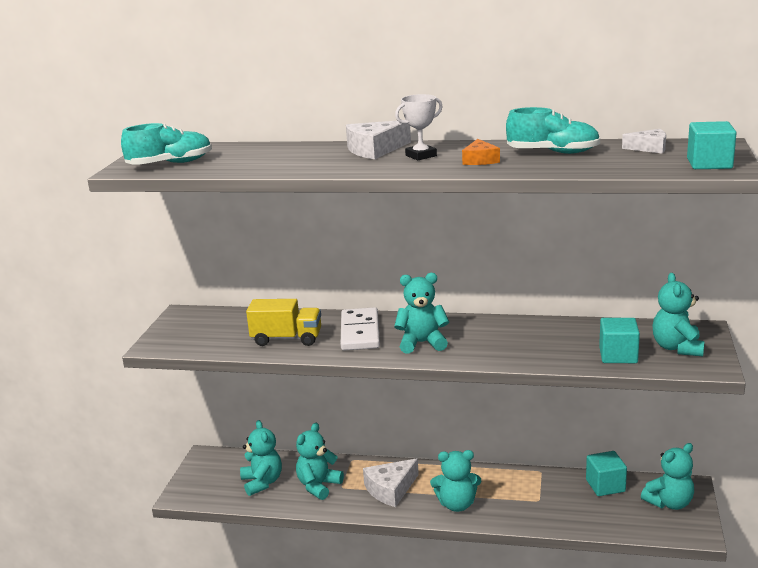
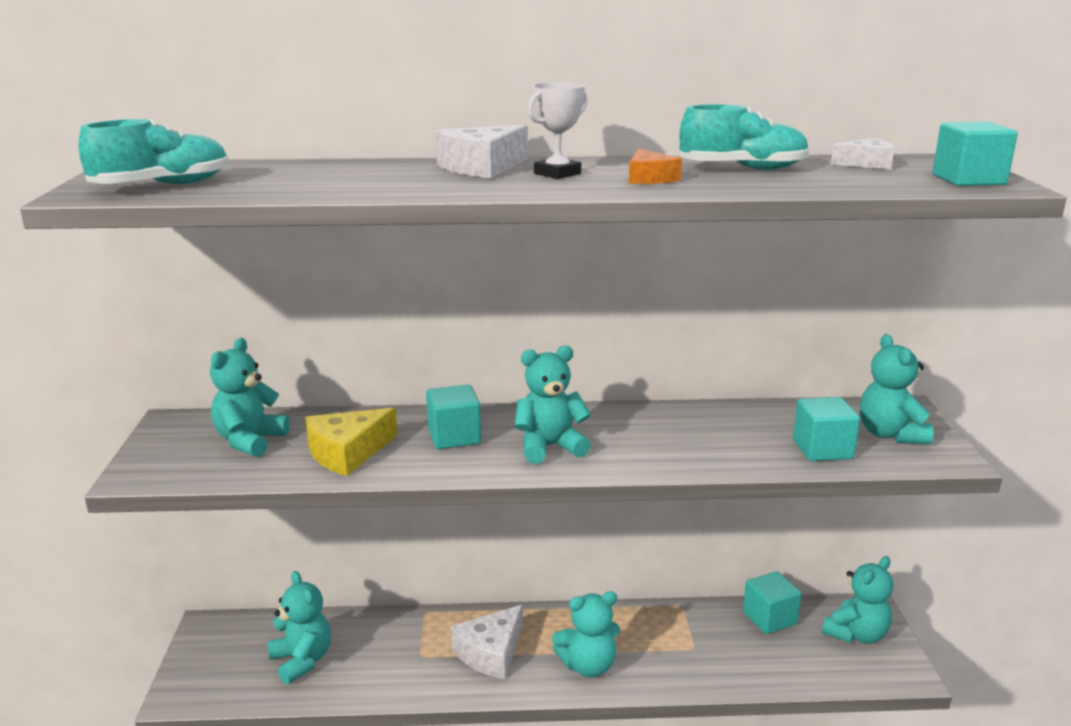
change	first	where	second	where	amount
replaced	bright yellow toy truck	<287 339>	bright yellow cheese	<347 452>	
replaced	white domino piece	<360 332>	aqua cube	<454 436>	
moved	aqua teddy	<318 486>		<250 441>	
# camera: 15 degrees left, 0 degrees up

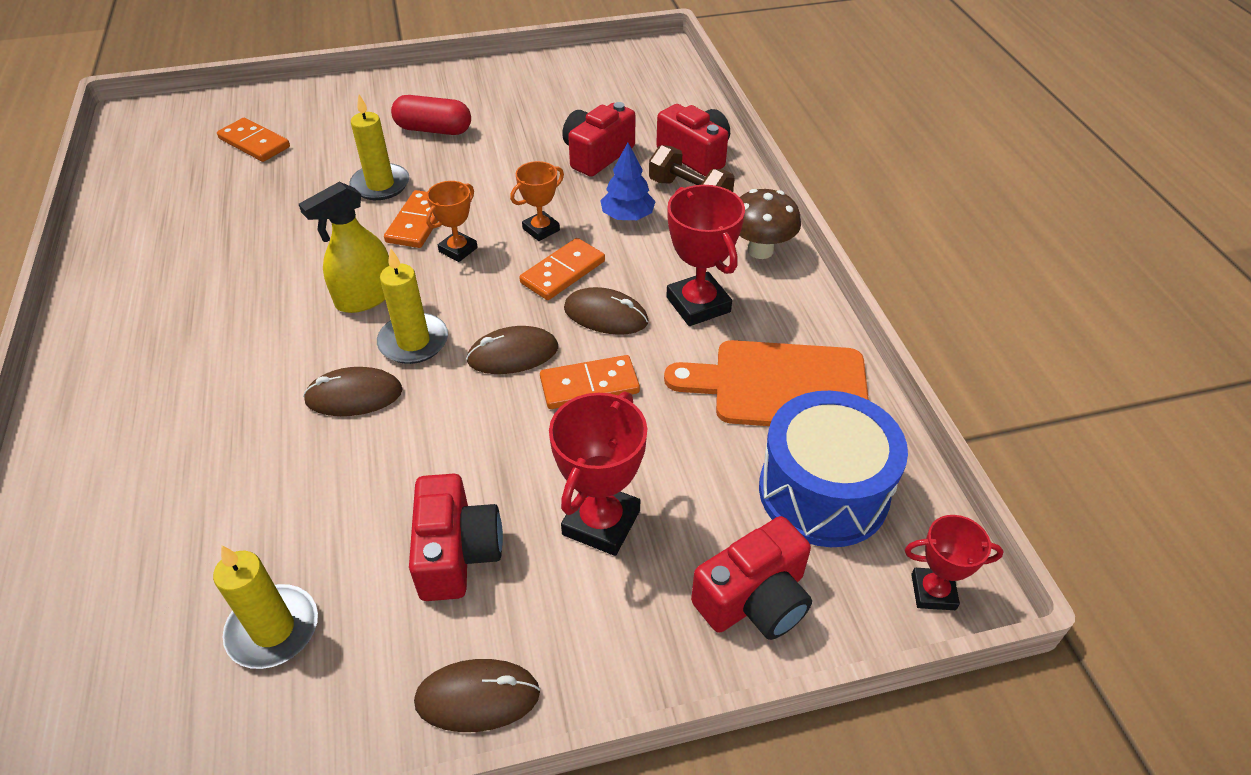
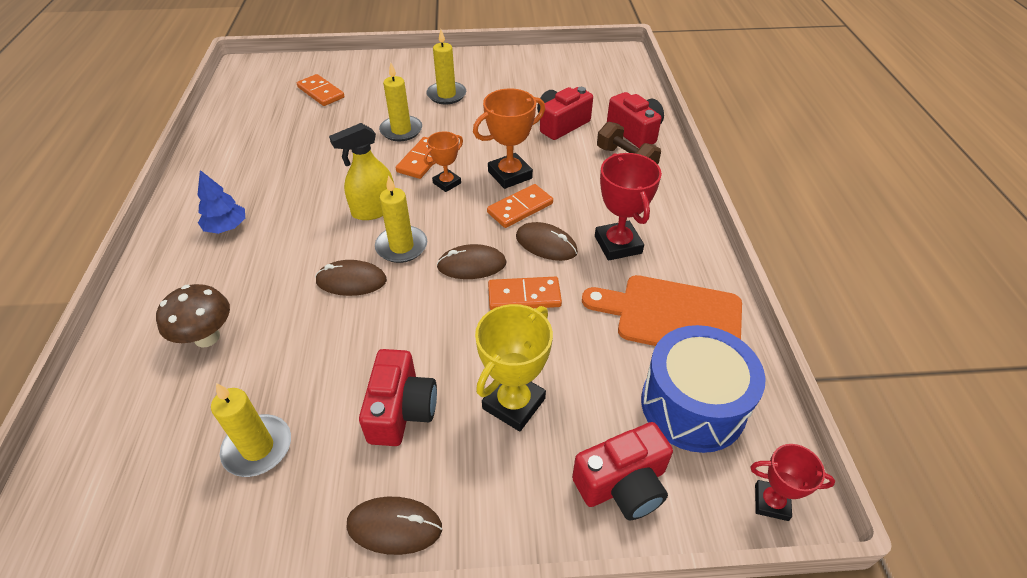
change	first	where	second	where	amount
replaced	scarlet pill	<434 129>	bright yellow wax candle	<446 95>	
moved	blue fir tree	<627 216>		<226 227>	
resized	bright orange trophy	<541 229>		<510 175>	x1.63
moved	dark brown fungus	<760 250>		<207 337>	
recoloured	scarlet trophy	<601 522>	bright yellow trophy	<514 403>	
# camera: 10 degrees right, 0 degrees up

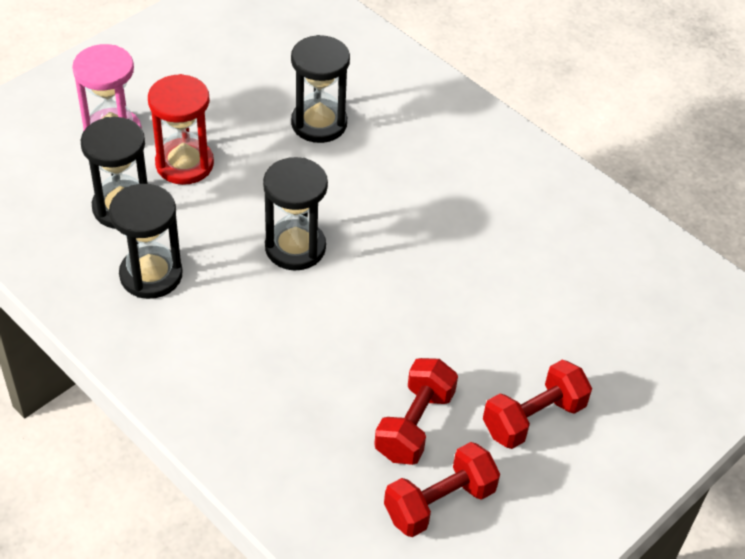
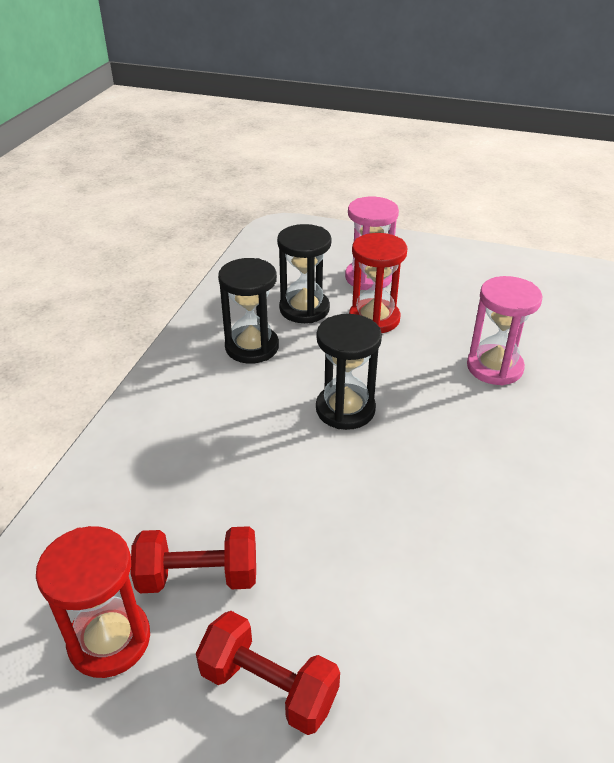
change	first	where	second	where	amount
recoloured	jet-black sand timer	<319 123>	rose-pink sand timer	<494 367>	
replaced	scarlet dumbbell	<439 503>	scarlet sand timer	<109 640>	
# camera: 65 degrees right, 10 degrees down

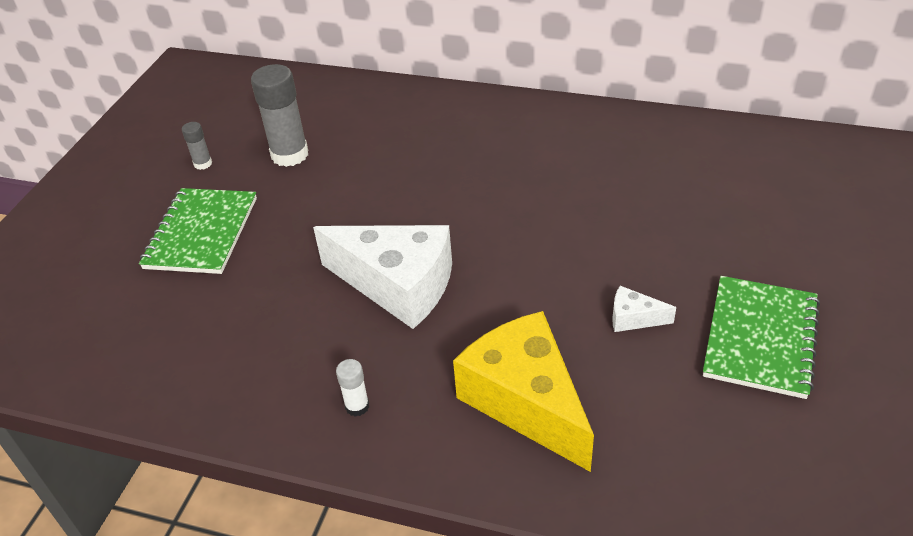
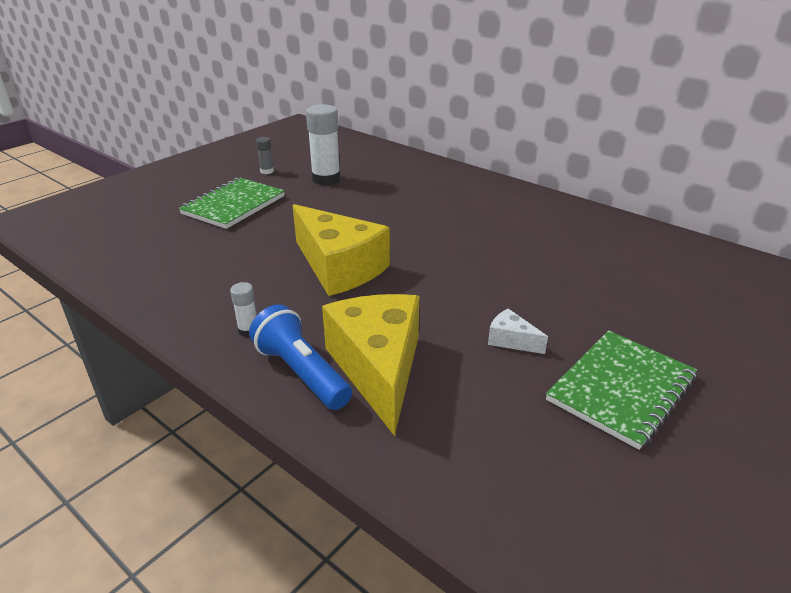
change	first	where	second	where	amount
recoloured	ash-grey glue stick	<290 155>	white glue stick	<326 179>	
recoloured	white cheese	<398 285>	bright yellow cheese	<339 267>	
added			blue pocket torch	<301 373>	
# camera: 20 degrees right, 10 degrees down

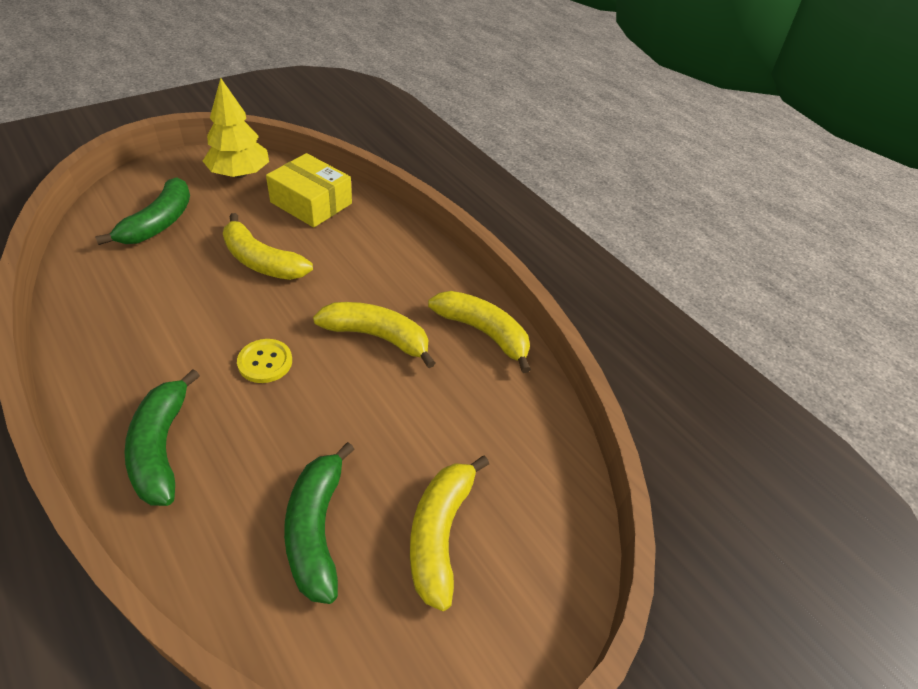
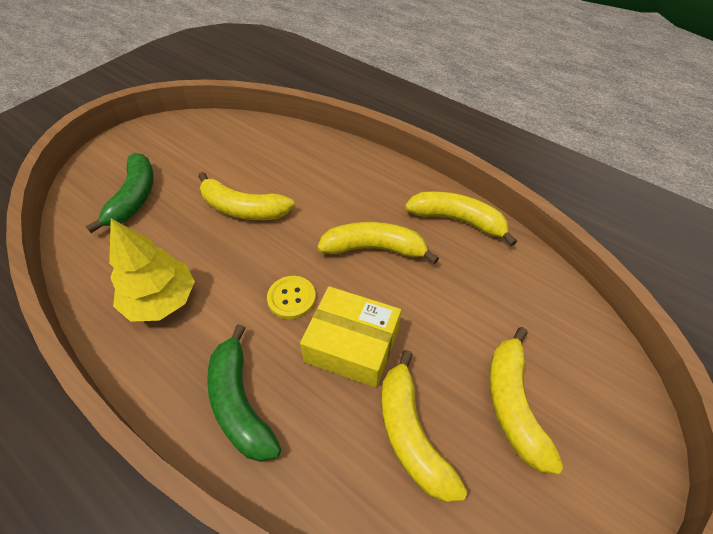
change	first	where	second	where	amount
moved	bright yellow fir tree	<240 174>		<161 300>	
moved	bright yellow box	<311 203>		<352 345>	
recoloured	green toy banana	<316 529>	bright yellow toy banana	<411 434>	
# camera: 10 degrees left, 5 degrees up

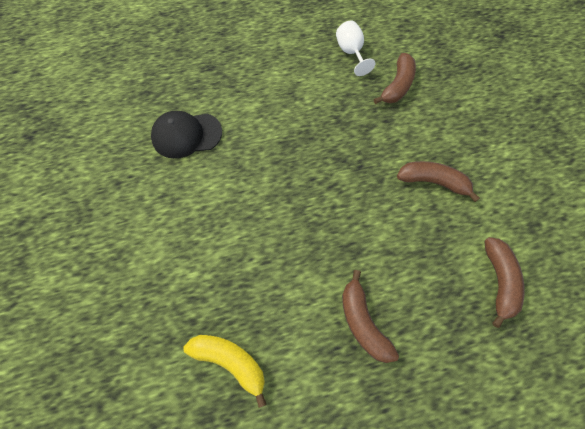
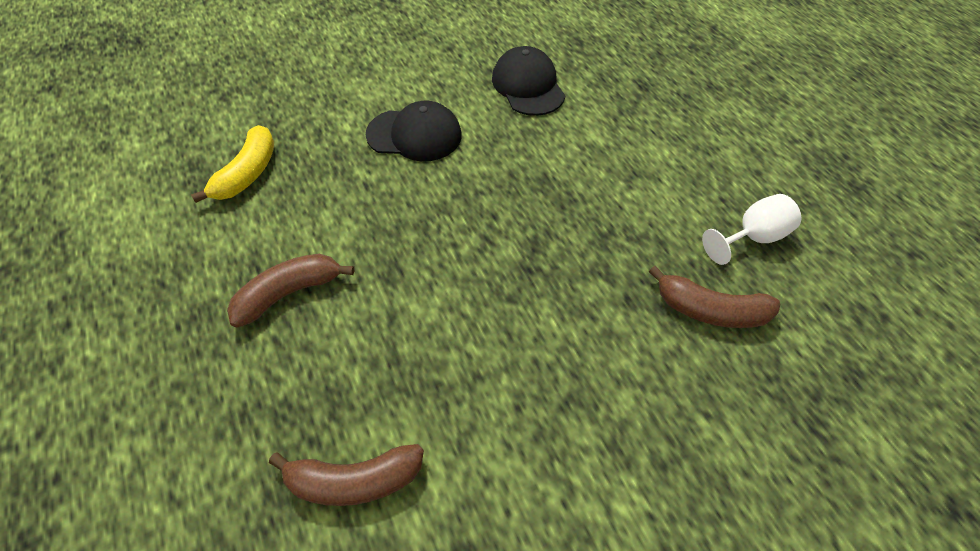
change	first	where	second	where	amount
removed	dark brown toy banana	<433 182>			
added			jet-black peaked cap	<414 135>	
# camera: 80 degrees right, 10 degrees down

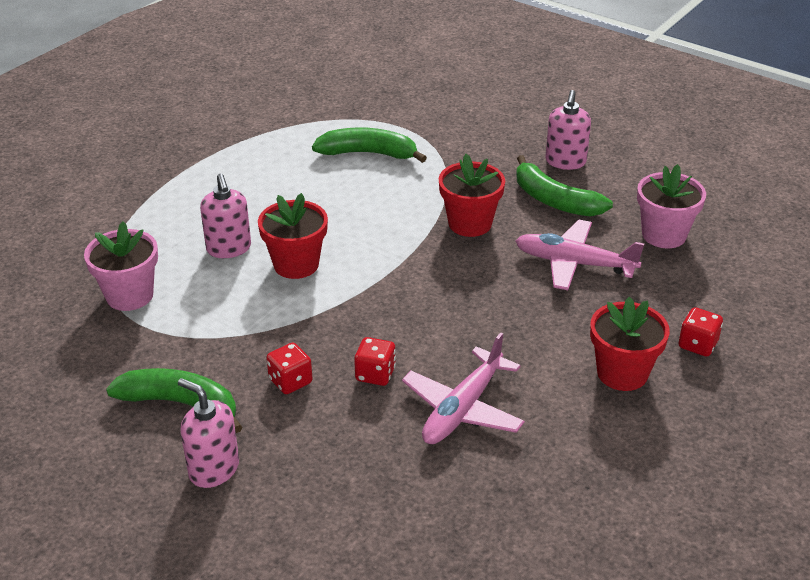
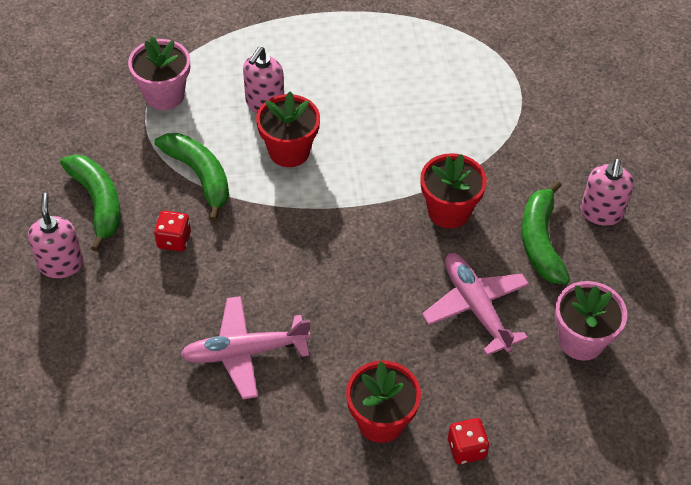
change	first	where	second	where	amount
turned	rose-pink pump bottle	<565 162>		<601 213>	45 degrees counterclockwise
moved	green toy banana	<368 153>		<199 176>	
removed	scarlet die	<375 374>			
# camera: 45 degrees right, 15 degrees up

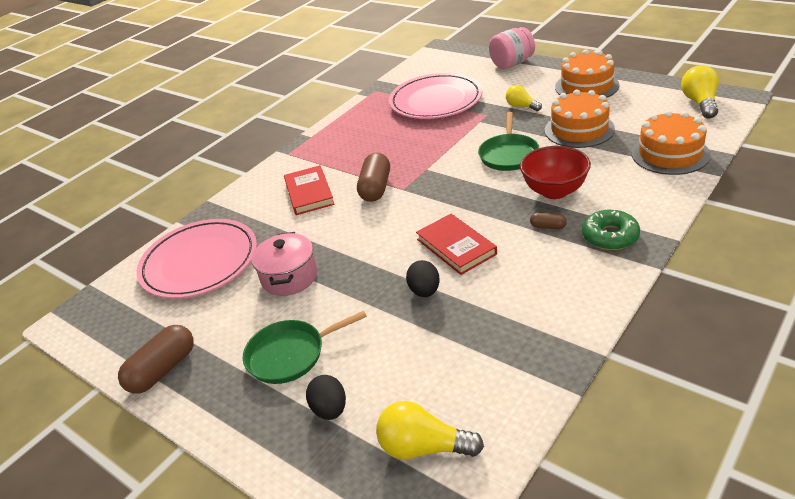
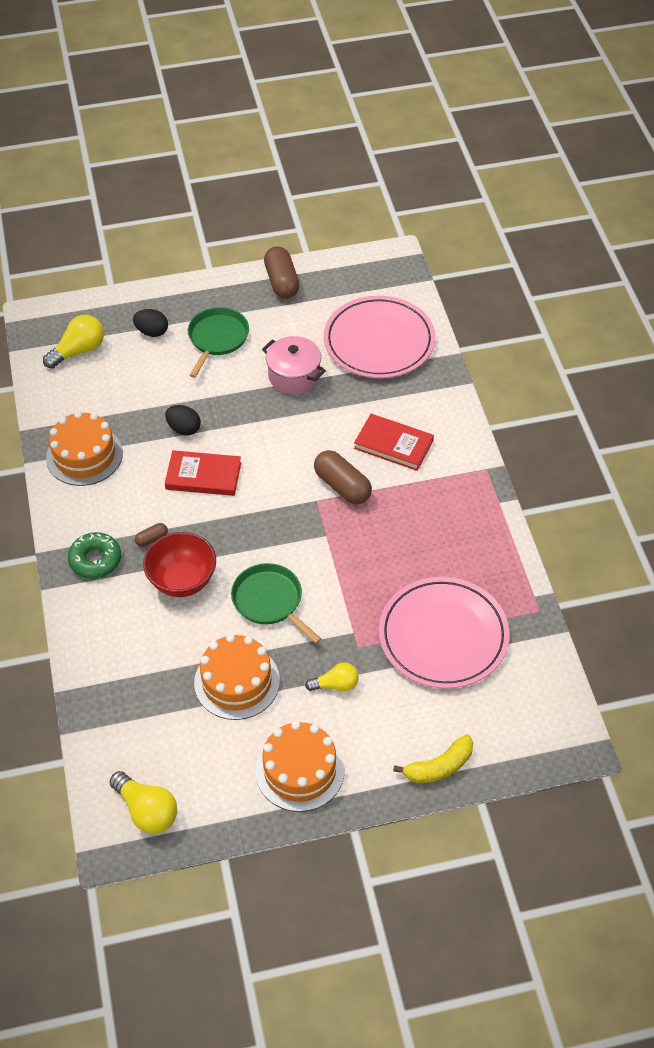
change	first	where	second	where	amount
replaced	rose-pink jam jar	<512 64>	bright yellow toy banana	<439 767>	
moved	bright orange layer cake	<670 154>		<84 455>	
# camera: 125 degrees right, 15 degrees up

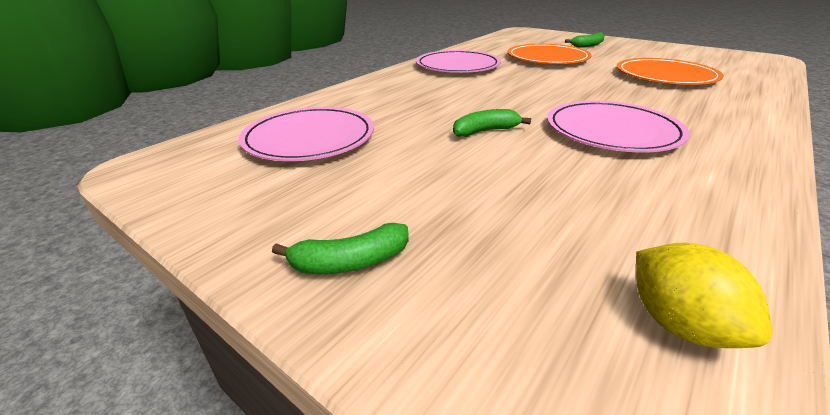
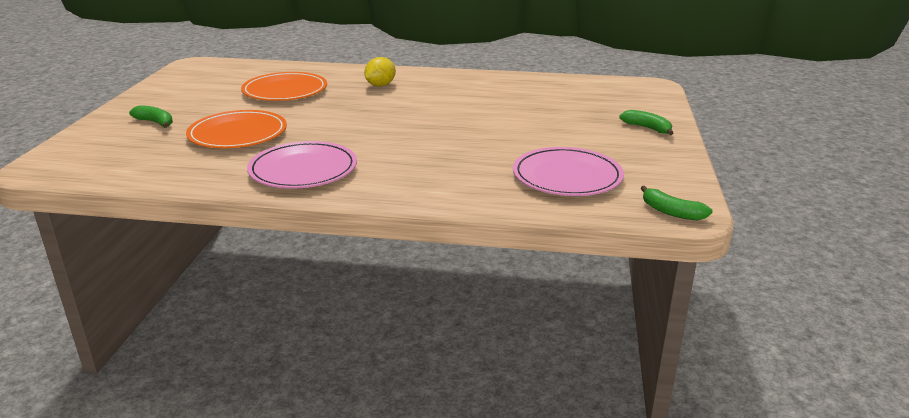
change	first	where	second	where	amount
removed	rose-pink flat dish	<612 131>			
moved	green toy banana	<485 131>		<671 212>	
moved	bright yellow citrus fruit	<679 324>		<380 85>	
# camera: 120 degrees left, 5 degrees down

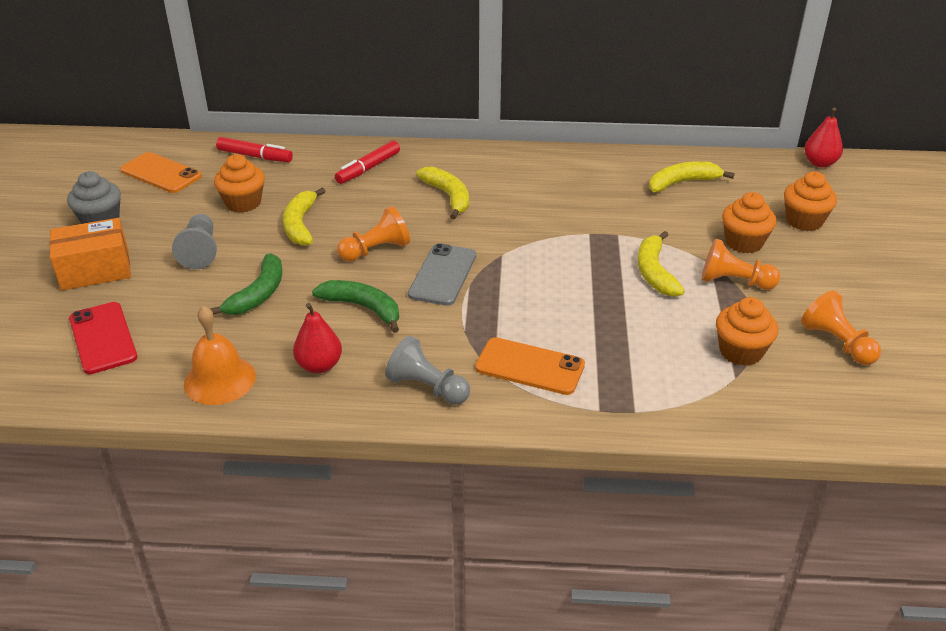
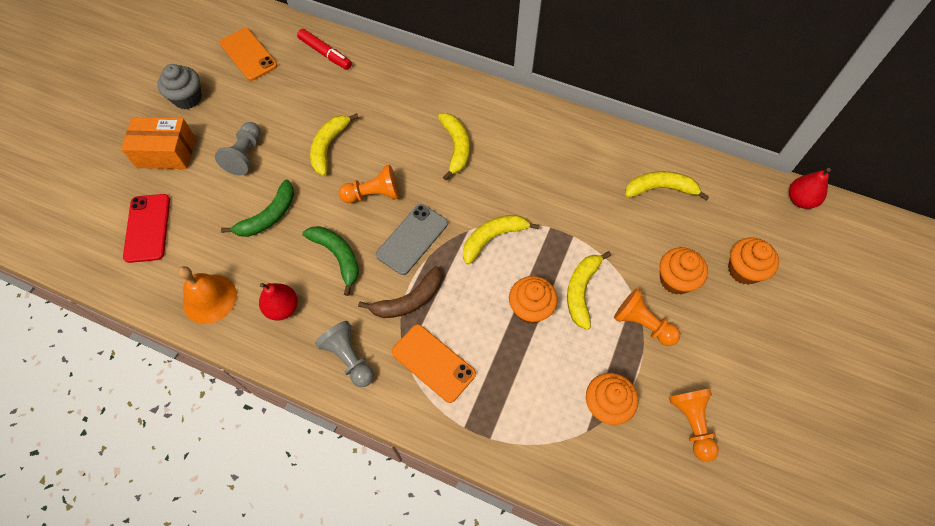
change	first	where	second	where	amount
removed	scarlet marker	<368 168>			
moved	bright orange cupcake	<243 203>		<530 308>	
added			bright yellow toy banana	<493 238>	
added			dark brown toy banana	<409 300>	
# camera: 20 degrees right, 25 degrees up

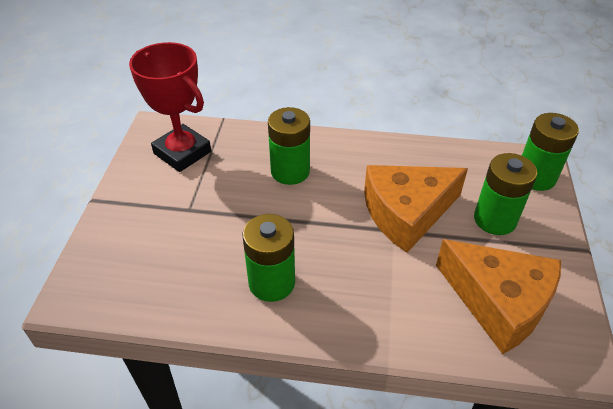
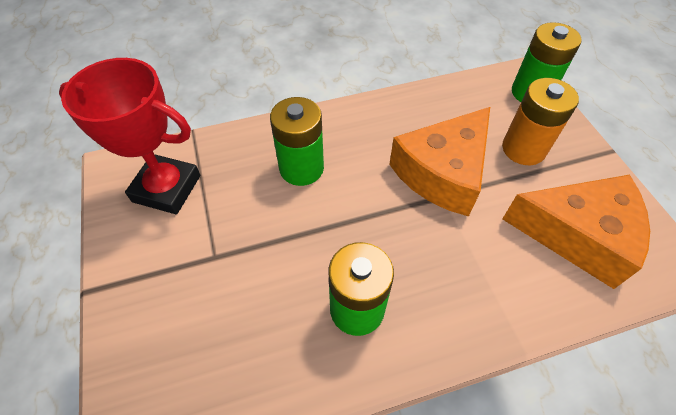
change	first	where	second	where	amount
recoloured	green power cell	<495 219>	bright orange power cell	<523 149>	
# camera: 25 degrees left, 10 degrees up

